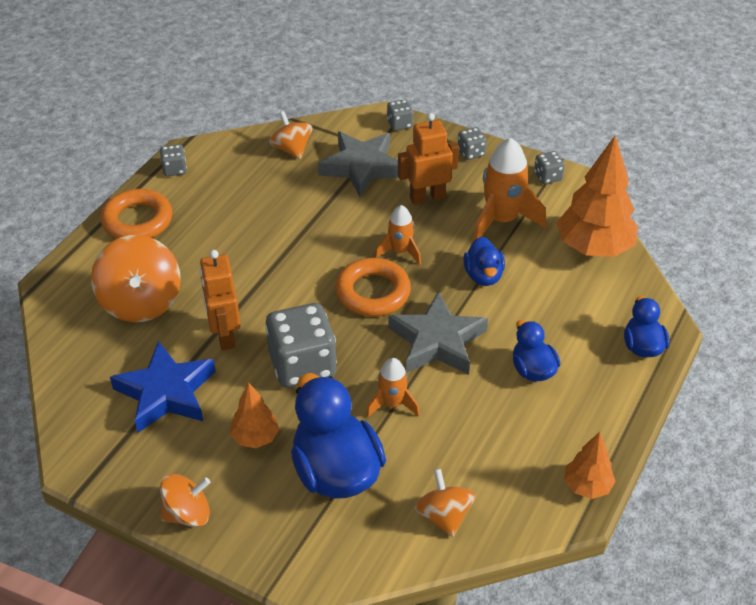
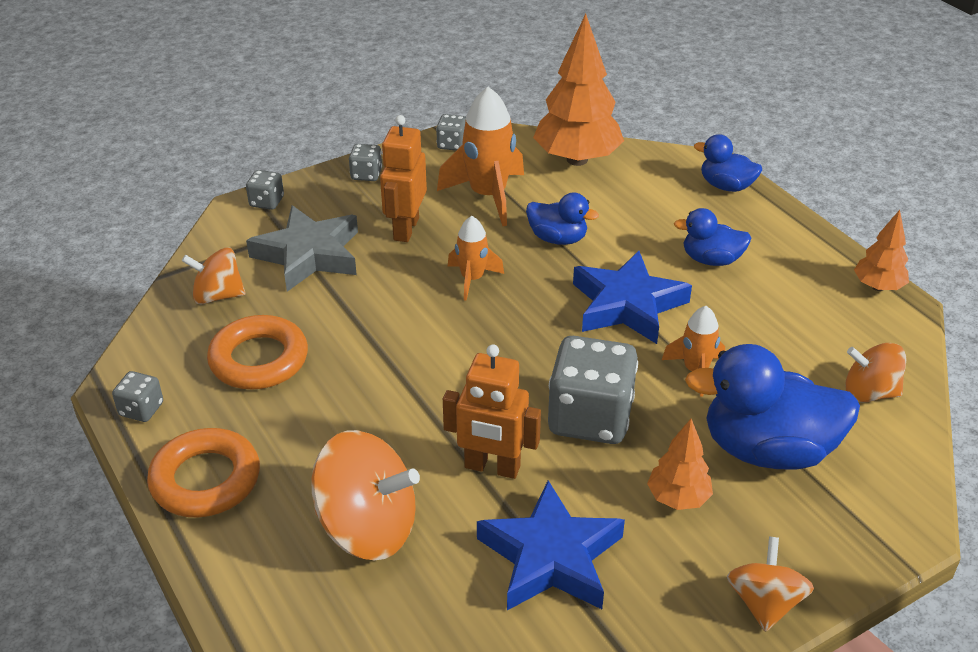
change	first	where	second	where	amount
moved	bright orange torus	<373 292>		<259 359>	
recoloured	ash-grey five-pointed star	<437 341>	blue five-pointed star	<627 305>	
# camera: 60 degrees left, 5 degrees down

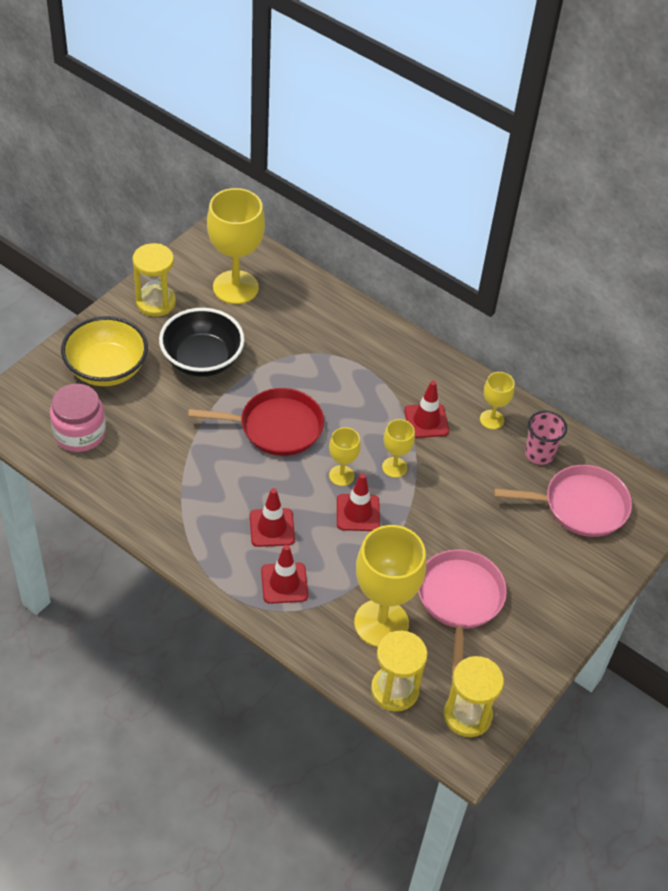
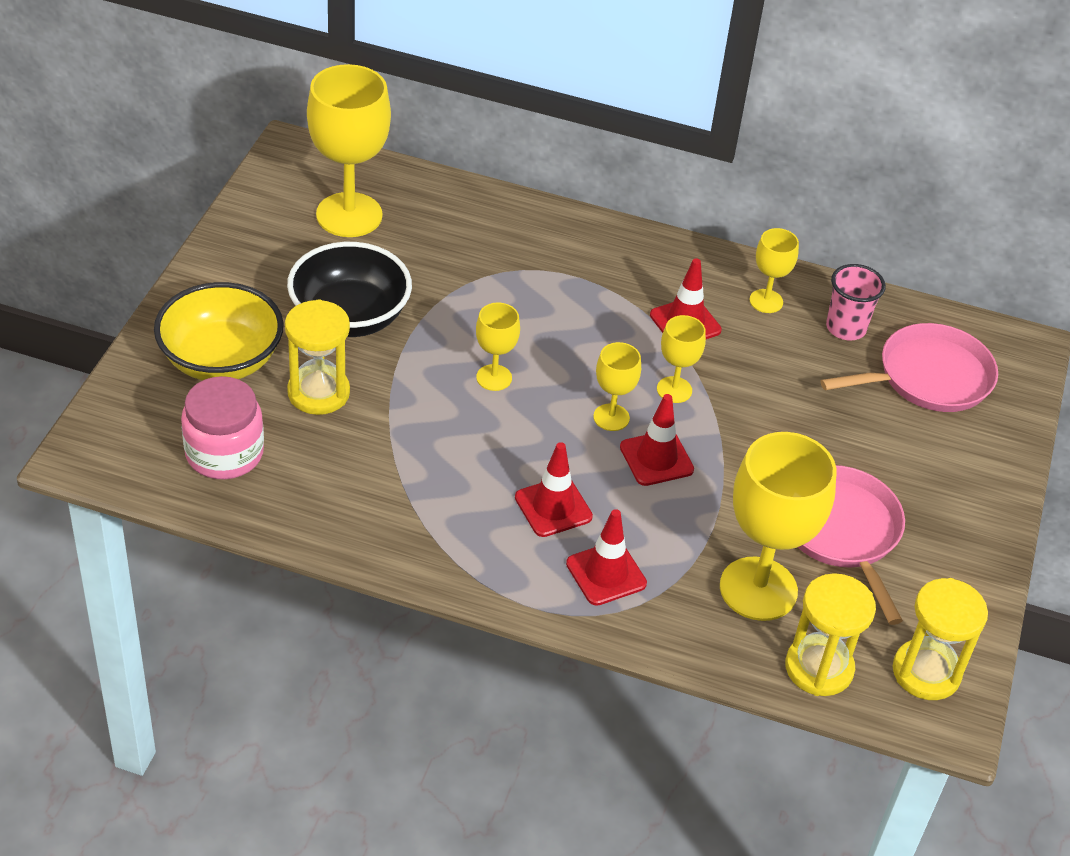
change	first	where	second	where	amount
moved	bright yellow sand timer	<155 302>		<318 393>	
replaced	scarlet pan	<276 427>	bright yellow goblet	<494 378>	
# camera: 20 degrees left, 5 degrees down

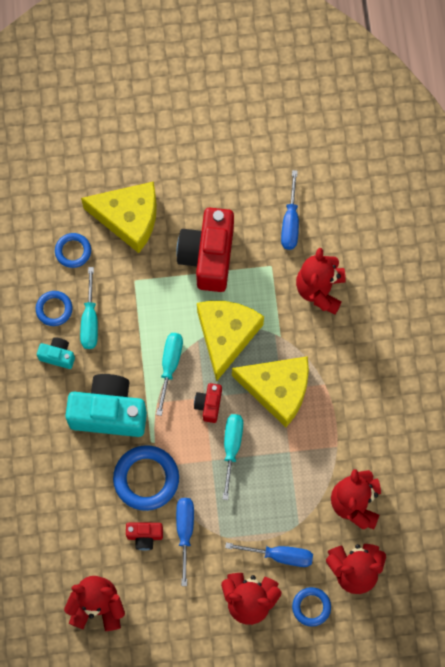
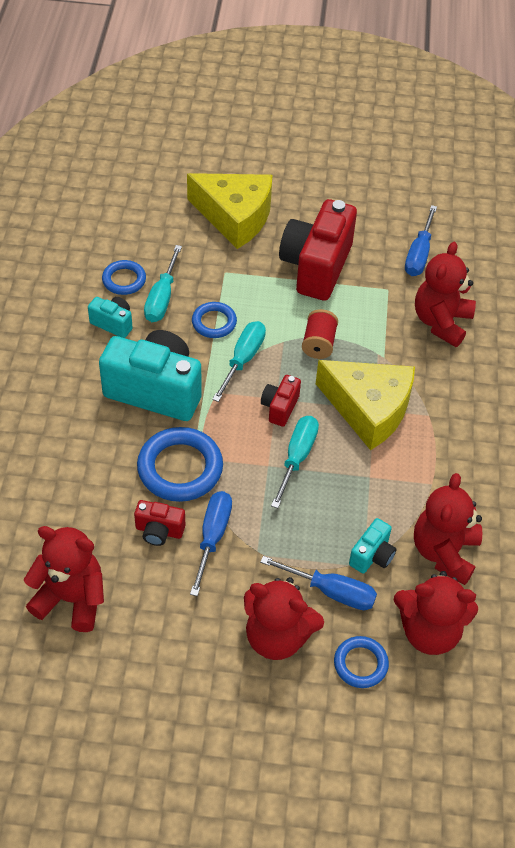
change	first	where	second	where	amount
moved	blue torus	<73 251>		<214 322>	
replaced	bright yellow cheese	<226 336>	scarlet bobbin	<318 344>	
added			aqua compact camera	<372 555>	
# camera: 10 degrees right, 20 degrees down

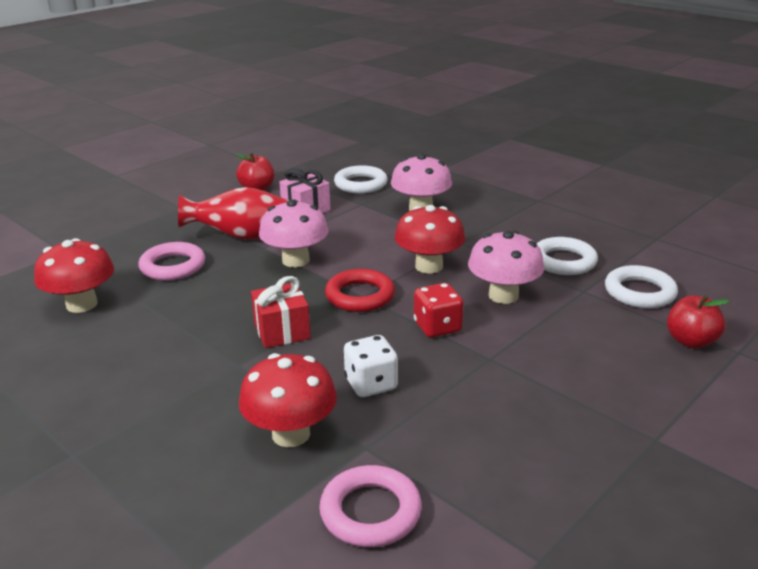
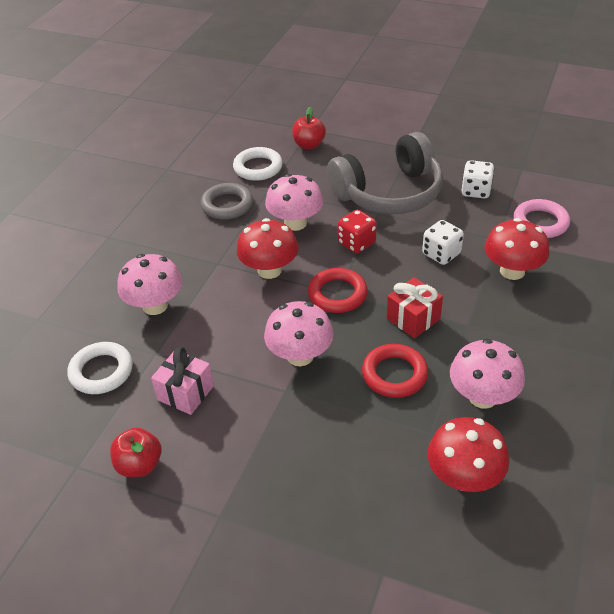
change	first	where	second	where	amount
removed	scarlet flower vase	<242 237>			
recoloured	white torus	<563 261>	ash-grey torus	<227 205>	
removed	rose-pink torus	<173 266>			
added			ash-grey headset	<389 193>	
added			white die	<476 191>	
added			rose-pink fungus	<482 397>	
added			scarlet torus	<394 374>	
# camera: 110 degrees left, 15 degrees up

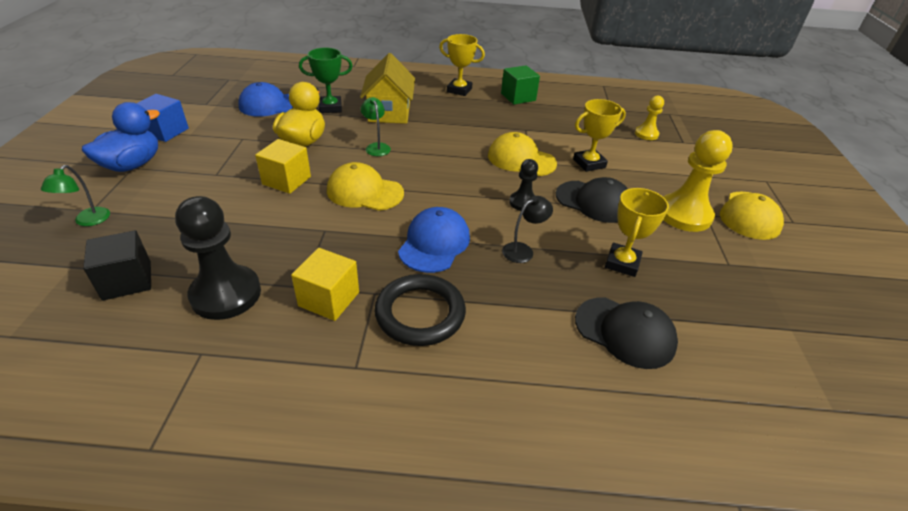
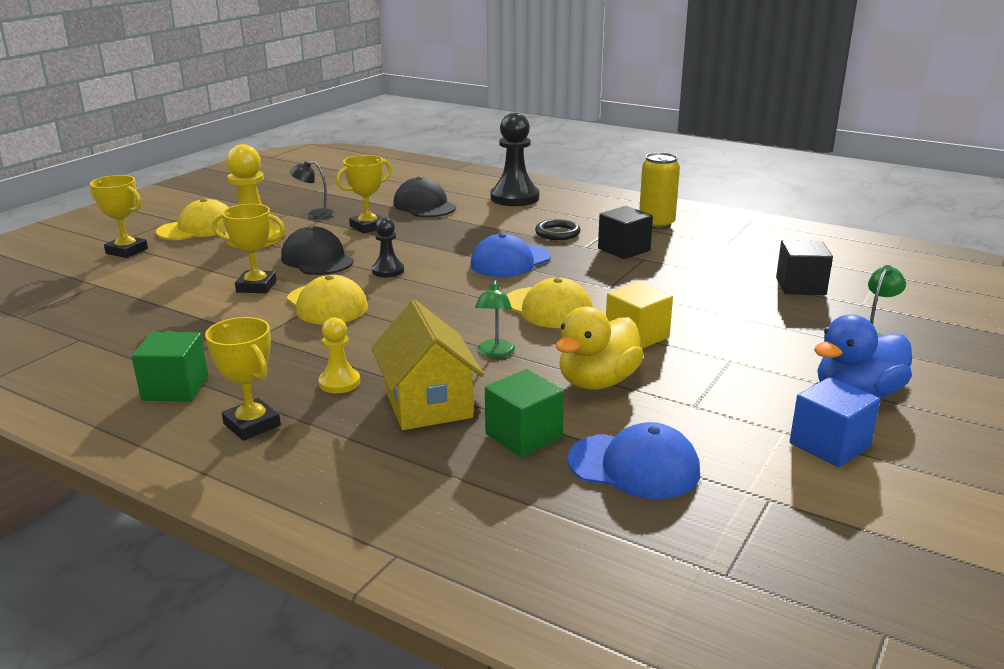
change	first	where	second	where	amount
replaced	green trophy	<330 108>	green cube	<524 435>	
turned	bright yellow toy house	<389 112>		<428 404>	45 degrees counterclockwise
moved	bright yellow chess pawn	<646 134>		<339 383>	
moved	jet-black chess pawn	<226 294>		<514 198>	
moved	jet-black lamp	<523 250>		<315 215>	
recoloured	bright yellow cube	<329 299>	jet-black cube	<624 249>	
resized	jet-black torus	<420 313>		<557 233>	x0.62
added			bright yellow tin	<656 224>	
added			bright yellow trophy	<127 251>	
# camera: 150 degrees left, 15 degrees down

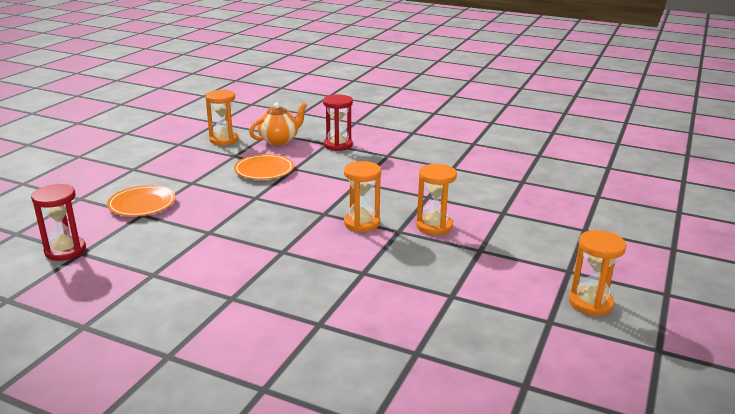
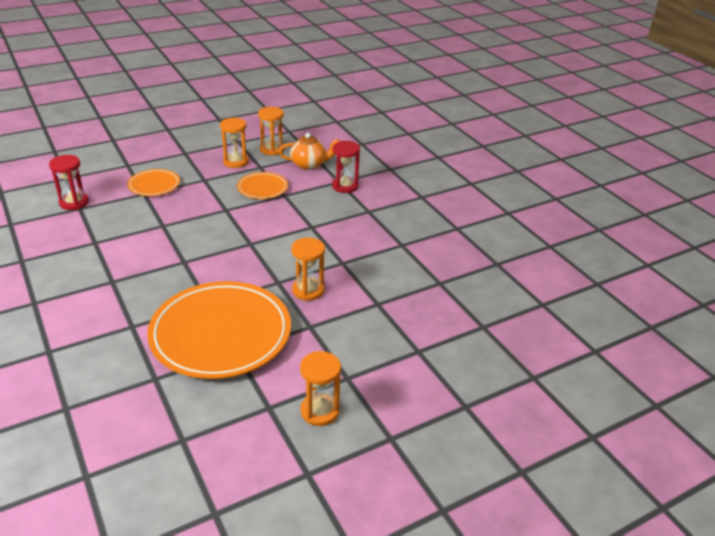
change	first	where	second	where	amount
moved	bright orange sand timer	<362 223>		<236 162>	
added			bright orange flat dish	<221 334>	
# camera: 35 degrees right, 10 degrees up

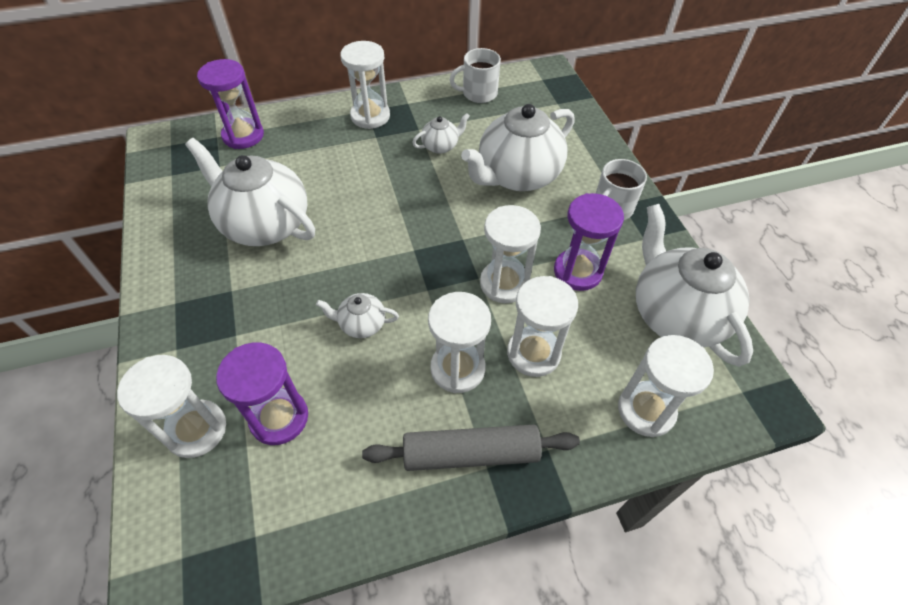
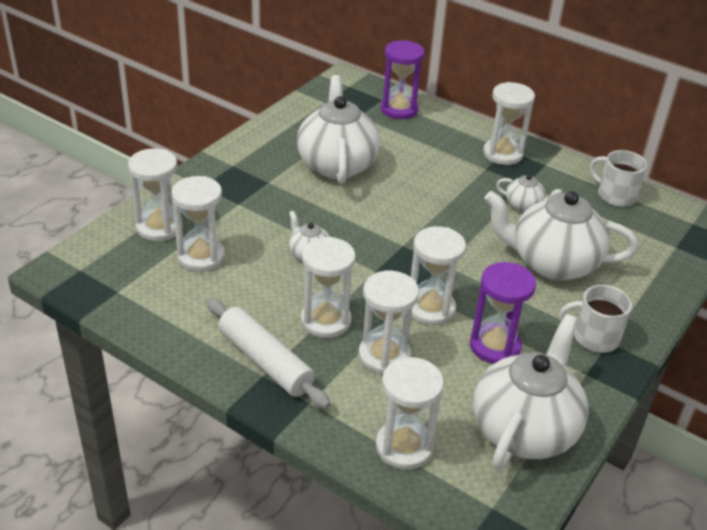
change	first	where	second	where	amount
recoloured	purple sand timer	<279 418>	white sand timer	<201 257>	
recoloured	ash-grey rolling pin	<471 453>	white rolling pin	<265 361>	
# camera: 50 degrees right, 15 degrees down

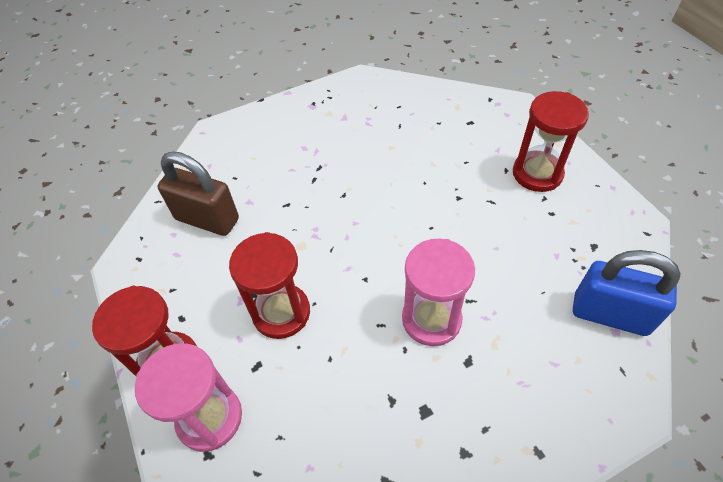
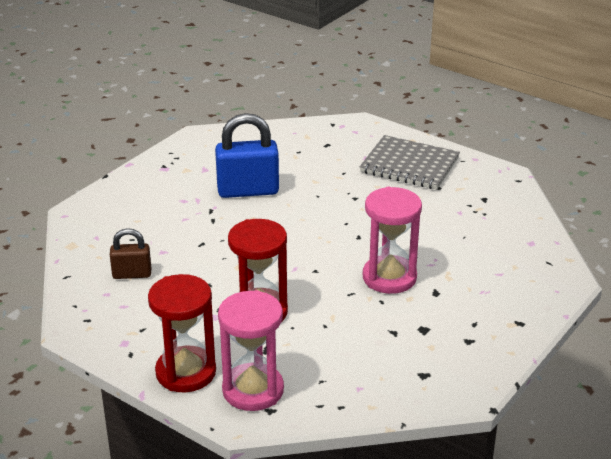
change	first	where	second	where	amount
replaced	scarlet sand timer	<537 173>	ash-grey notepad	<409 165>	
resized	dark brown padlock	<207 219>		<132 274>	x0.57
moved	blue padlock	<610 314>		<248 190>	
# camera: 30 degrees left, 20 degrees down

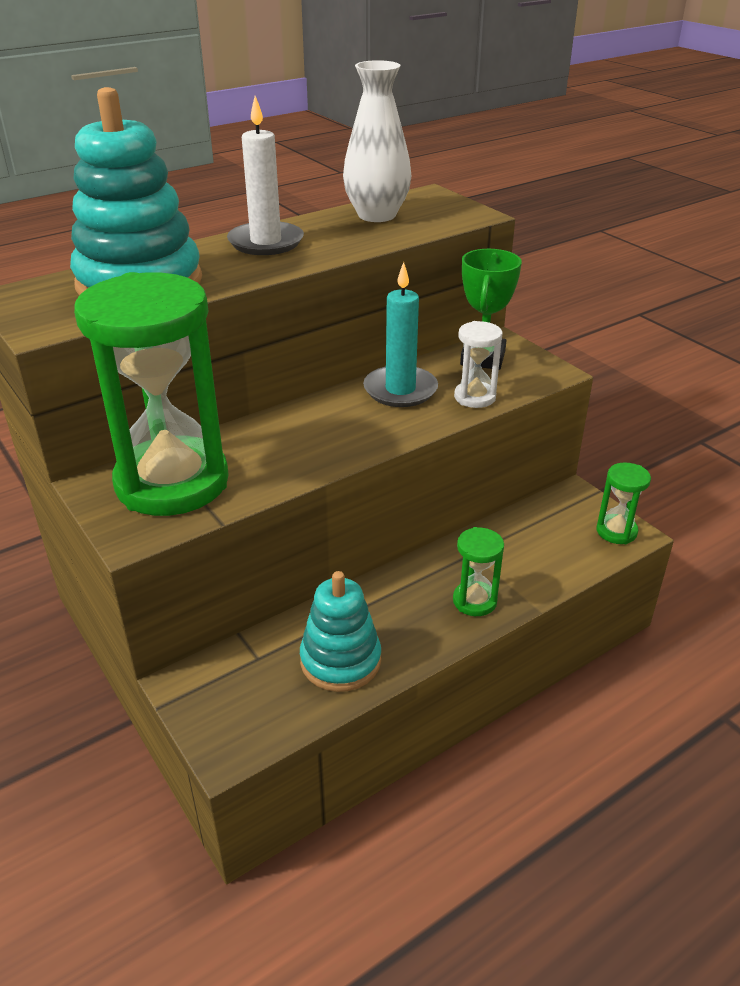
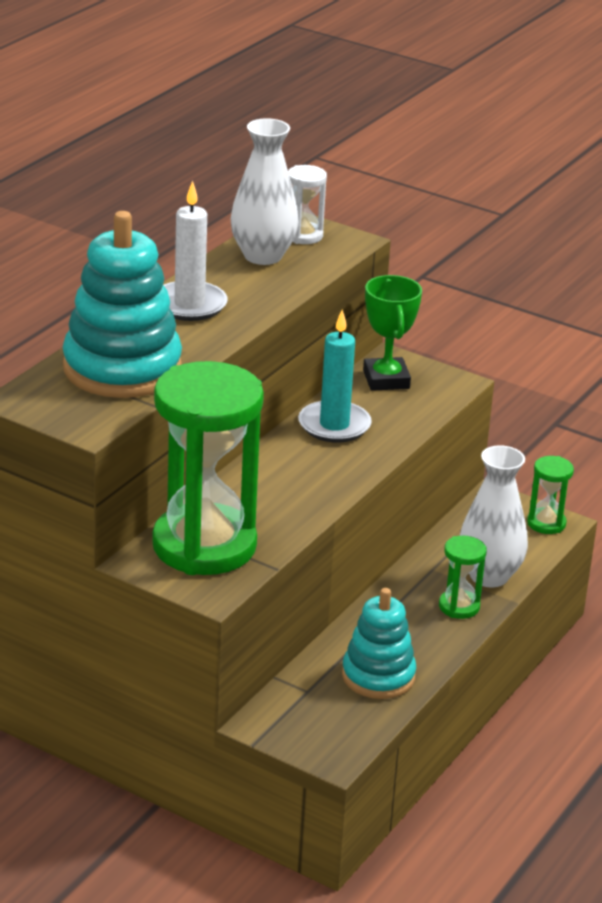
change	first	where	second	where	amount
moved	white sand timer	<475 397>		<303 236>	
added			white flower vase	<489 576>	
# camera: 25 degrees left, 5 degrees down

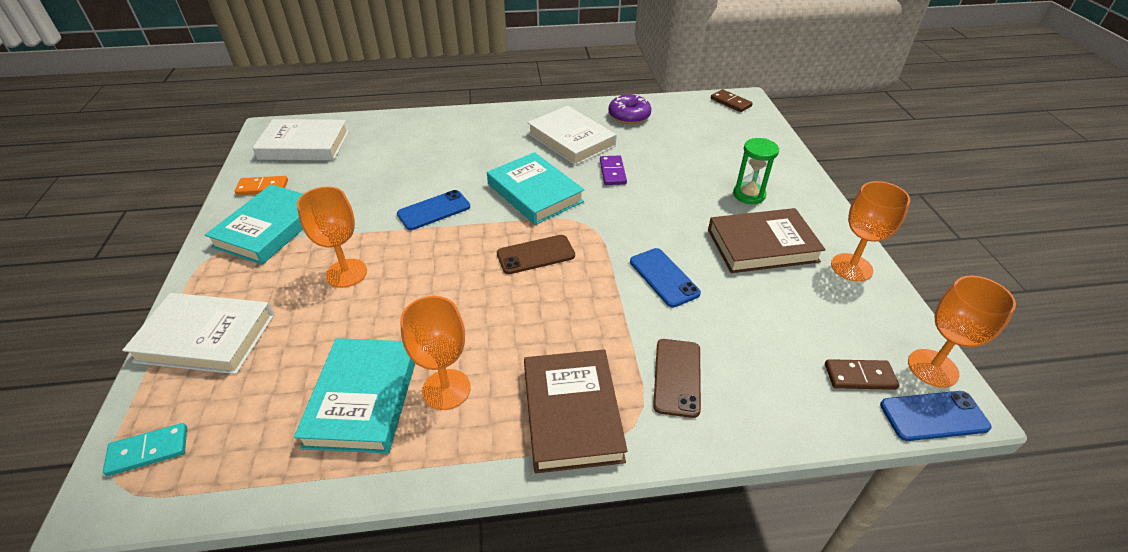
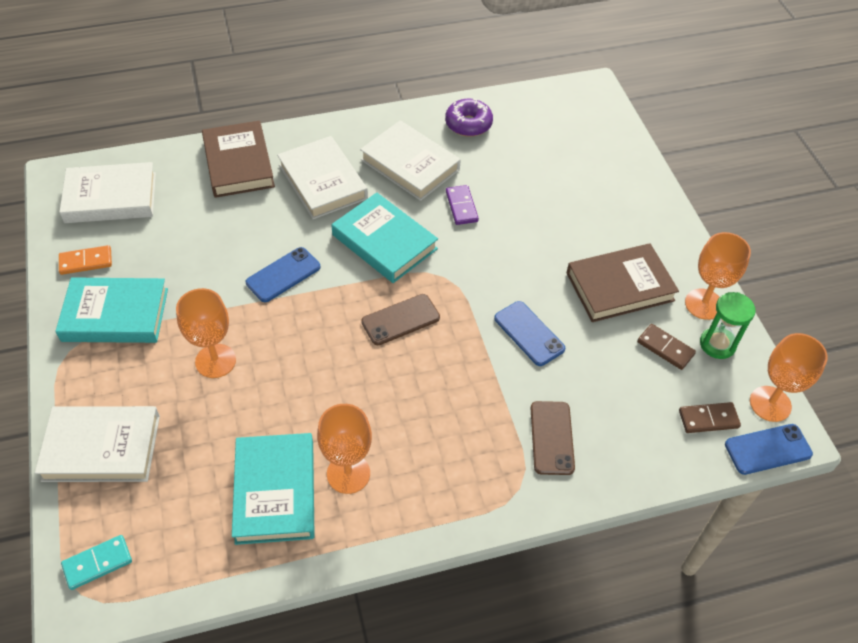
change	first	where	second	where	amount
moved	dark brown domino piece	<730 102>		<665 348>	
moved	green sand timer	<749 195>		<717 344>	
turned	aqua hardback	<270 229>		<115 315>	75 degrees clockwise
moved	dark brown hardback	<571 413>		<238 163>	
added			white hardback	<323 182>	
# camera: 10 degrees left, 10 degrees up

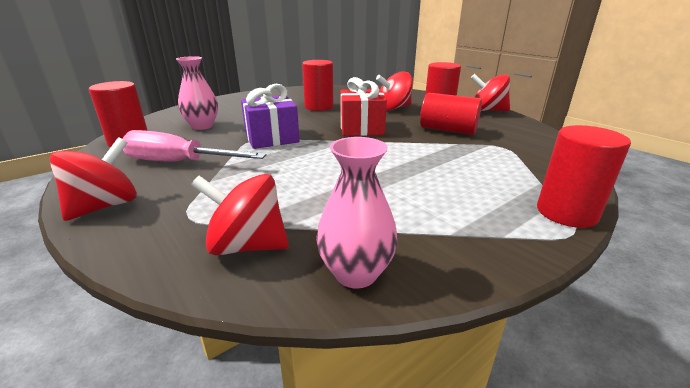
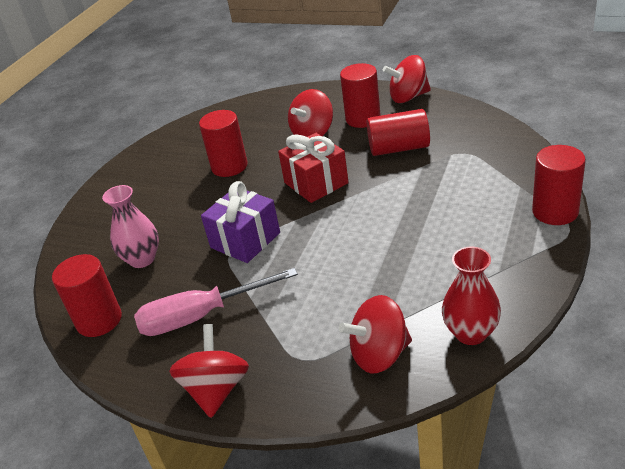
change	first	where	second	where	amount
recoloured	rose-pink flower vase	<356 273>	scarlet flower vase	<470 333>	
# camera: 25 degrees left, 10 degrees up

